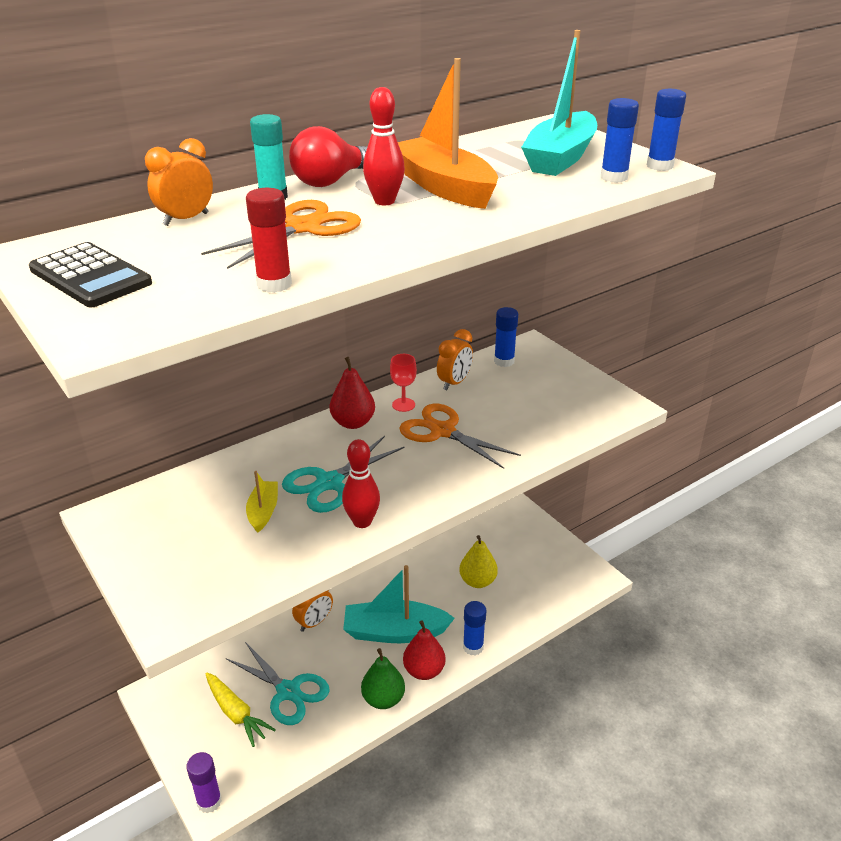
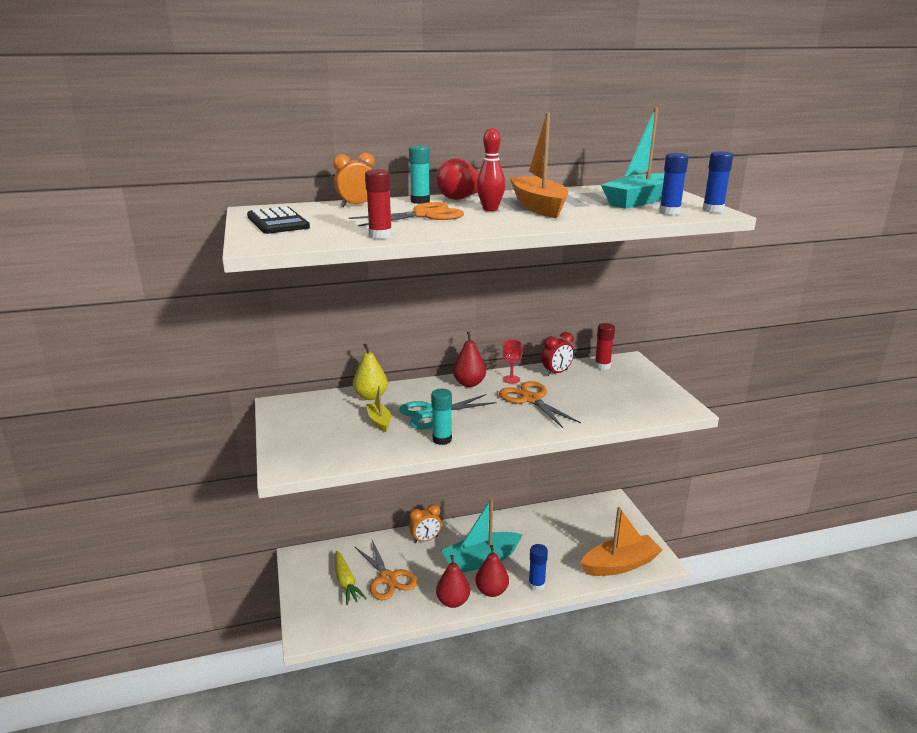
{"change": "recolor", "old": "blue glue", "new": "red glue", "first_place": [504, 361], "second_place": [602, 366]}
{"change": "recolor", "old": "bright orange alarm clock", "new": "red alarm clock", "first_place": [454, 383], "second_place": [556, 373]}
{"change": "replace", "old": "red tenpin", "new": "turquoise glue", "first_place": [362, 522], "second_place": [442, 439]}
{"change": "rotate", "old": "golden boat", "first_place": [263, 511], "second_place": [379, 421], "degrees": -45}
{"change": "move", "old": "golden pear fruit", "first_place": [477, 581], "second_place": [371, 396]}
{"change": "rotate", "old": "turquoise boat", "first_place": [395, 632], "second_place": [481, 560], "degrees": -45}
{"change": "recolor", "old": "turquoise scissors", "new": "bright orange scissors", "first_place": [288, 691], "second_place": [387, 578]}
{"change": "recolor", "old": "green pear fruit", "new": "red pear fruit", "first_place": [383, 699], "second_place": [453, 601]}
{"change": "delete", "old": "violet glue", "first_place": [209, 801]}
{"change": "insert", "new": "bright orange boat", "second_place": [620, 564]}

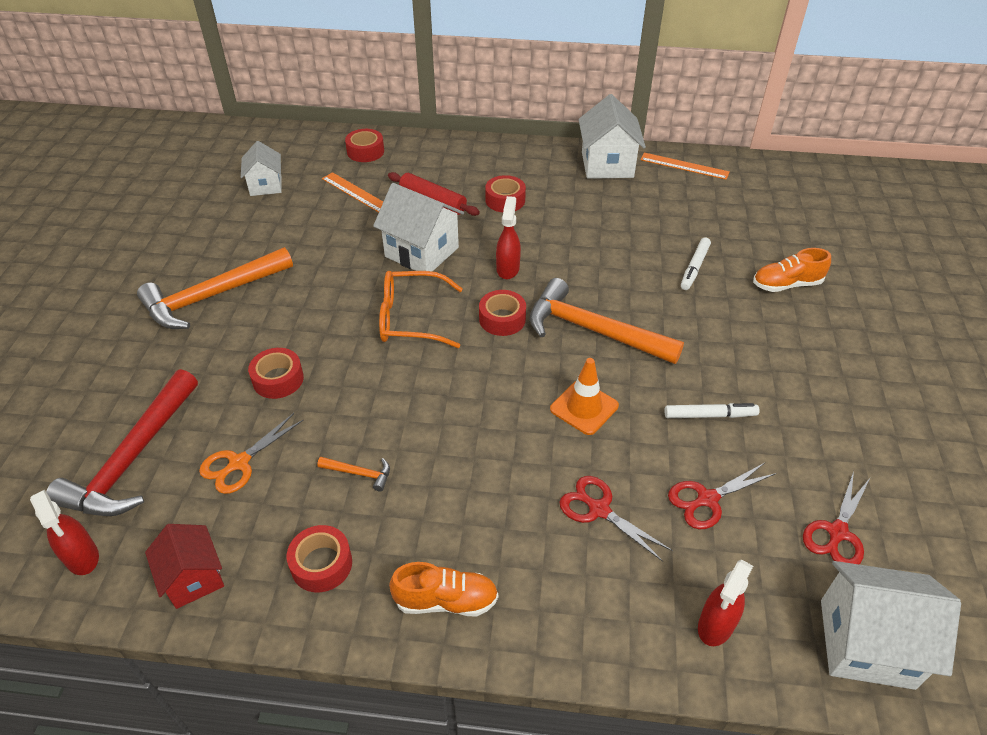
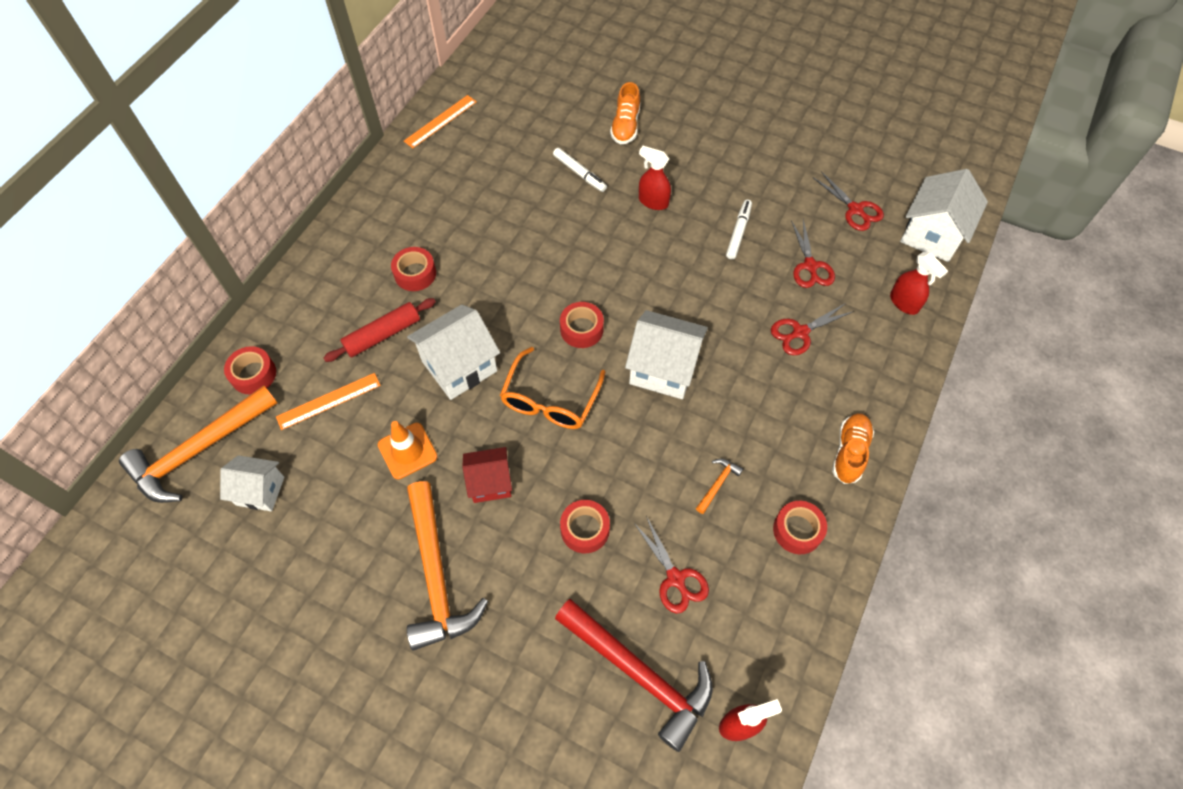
{"change": "move", "old": "pure white cottage", "first_place": [607, 165], "second_place": [663, 369]}
{"change": "move", "old": "red sprayer", "first_place": [508, 269], "second_place": [653, 201]}
{"change": "move", "old": "bright orange hammer", "first_place": [593, 331], "second_place": [199, 450]}
{"change": "move", "old": "bright orange traffic cone", "first_place": [584, 407], "second_place": [407, 451]}
{"change": "recolor", "old": "bright orange scissors", "new": "red scissors", "first_place": [239, 463], "second_place": [676, 578]}
{"change": "move", "old": "red cottage", "first_place": [193, 578], "second_place": [490, 482]}

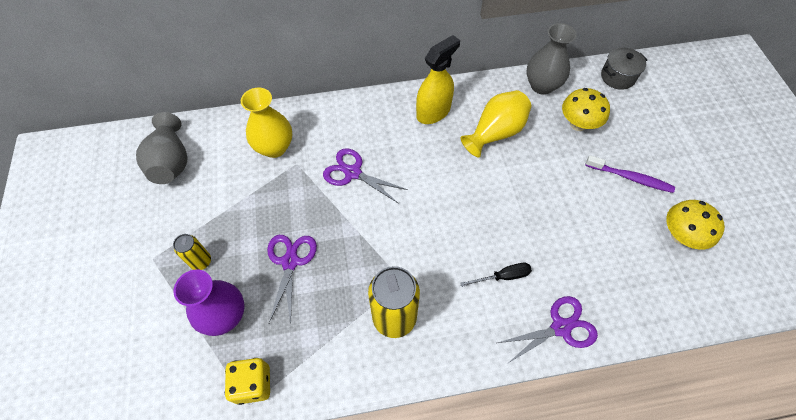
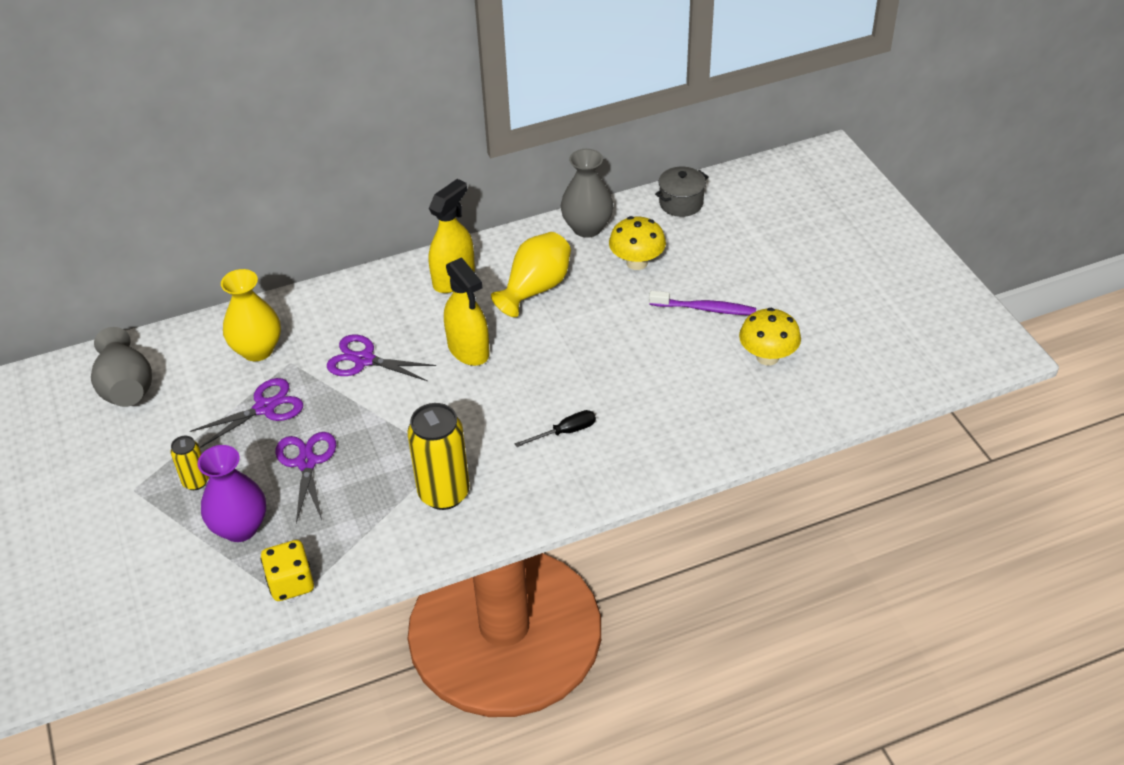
{"change": "move", "old": "violet scissors", "first_place": [560, 327], "second_place": [265, 408]}
{"change": "insert", "new": "golden sprayer", "second_place": [468, 350]}

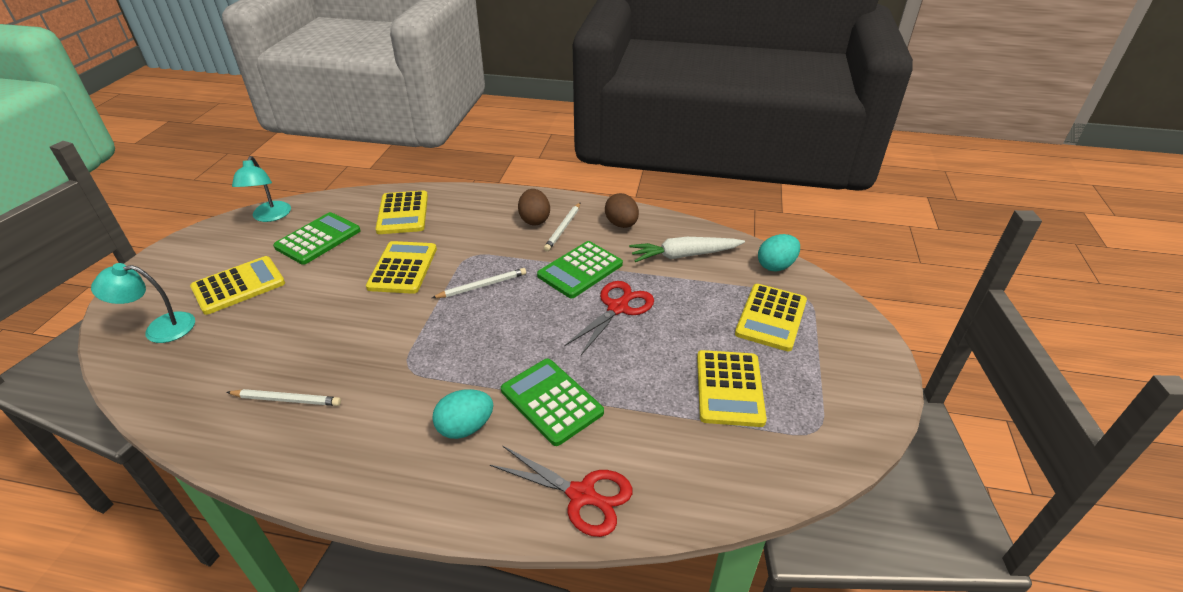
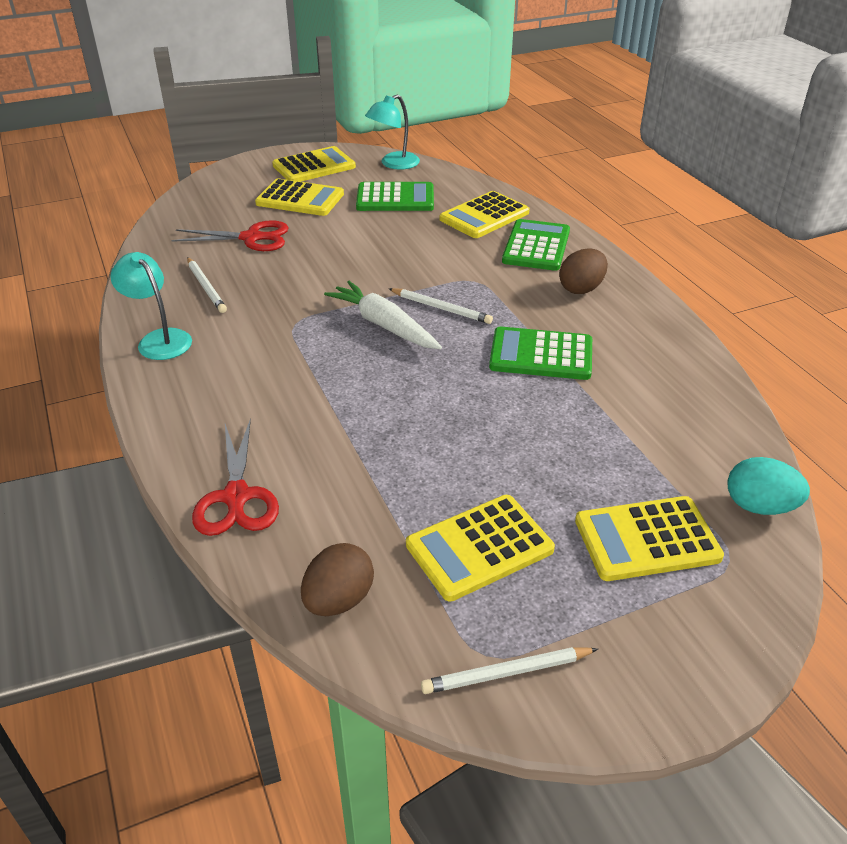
{"change": "move", "old": "brown egg", "first_place": [621, 224], "second_place": [339, 600]}
{"change": "move", "old": "pure white pencil", "first_place": [563, 228], "second_place": [507, 673]}
{"change": "move", "old": "pure white root vegetable", "first_place": [684, 255], "second_place": [384, 325]}
{"change": "move", "old": "golden calculator", "first_place": [403, 268], "second_place": [314, 166]}
{"change": "move", "old": "turquoise desk lamp", "first_place": [160, 328], "second_place": [159, 339]}
{"change": "move", "old": "red scissors", "first_place": [618, 307], "second_place": [252, 238]}
{"change": "move", "old": "green calculator", "first_place": [551, 401], "second_place": [536, 246]}
{"change": "delete", "old": "turquoise egg", "first_place": [465, 427]}

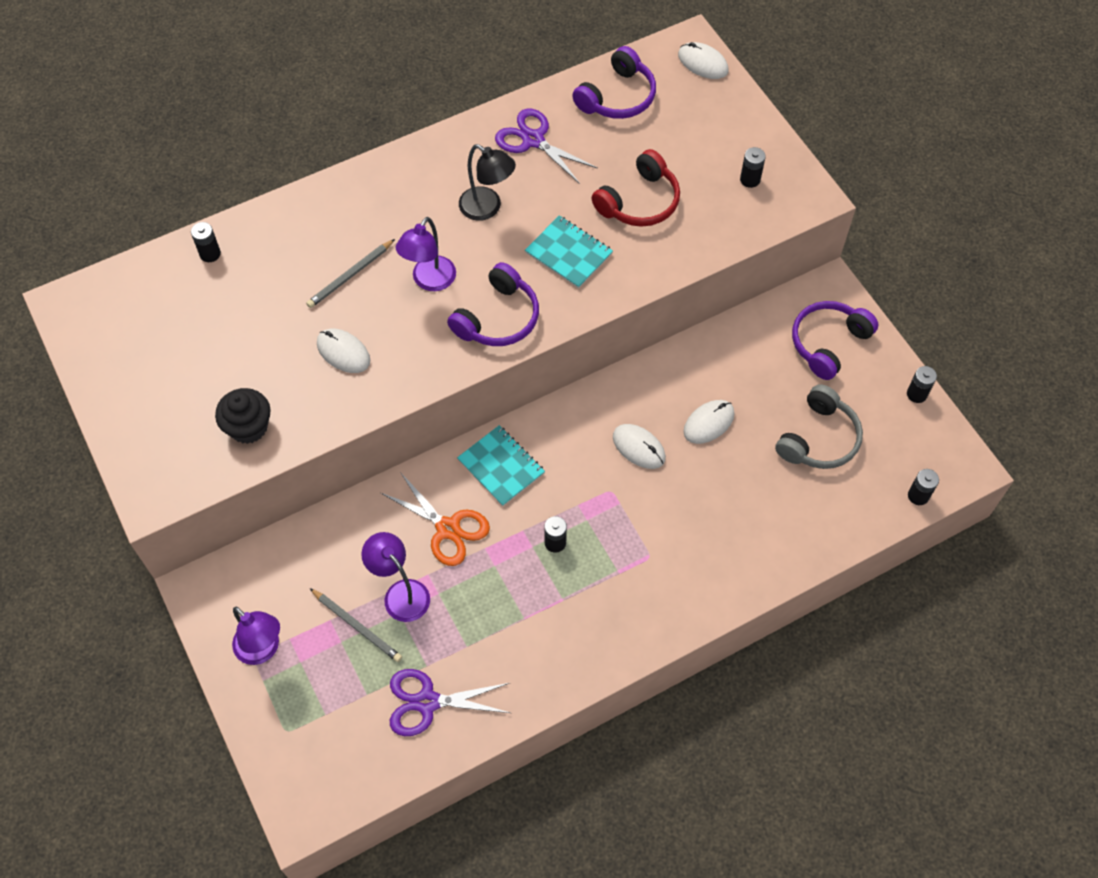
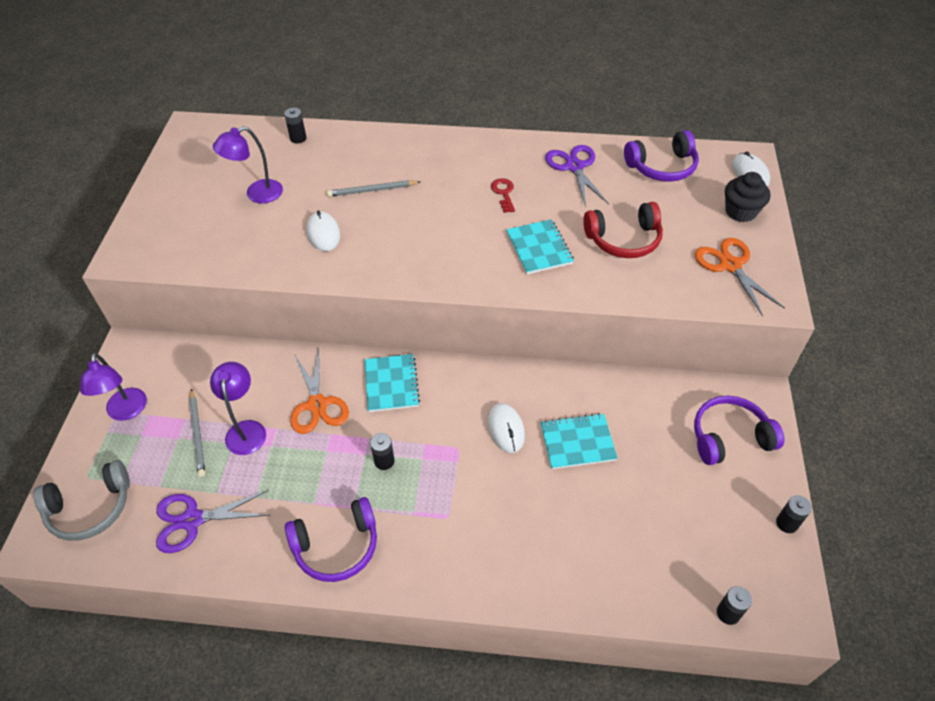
{"change": "replace", "old": "ebony desk lamp", "new": "red latchkey", "first_place": [487, 208], "second_place": [503, 193]}
{"change": "replace", "old": "ebony power cell", "new": "bright orange scissors", "first_place": [750, 179], "second_place": [730, 265]}
{"change": "move", "old": "violet desk lamp", "first_place": [429, 281], "second_place": [257, 194]}
{"change": "move", "old": "violet headphones", "first_place": [497, 318], "second_place": [336, 546]}
{"change": "move", "old": "ash-grey headphones", "first_place": [818, 438], "second_place": [90, 508]}
{"change": "move", "old": "ebony fairy cake", "first_place": [248, 427], "second_place": [740, 211]}
{"change": "replace", "old": "pure white PC mouse", "new": "turquoise exercise book", "first_place": [708, 423], "second_place": [577, 442]}
{"change": "rotate", "old": "violet scissors", "first_place": [427, 702], "second_place": [192, 520], "degrees": -45}

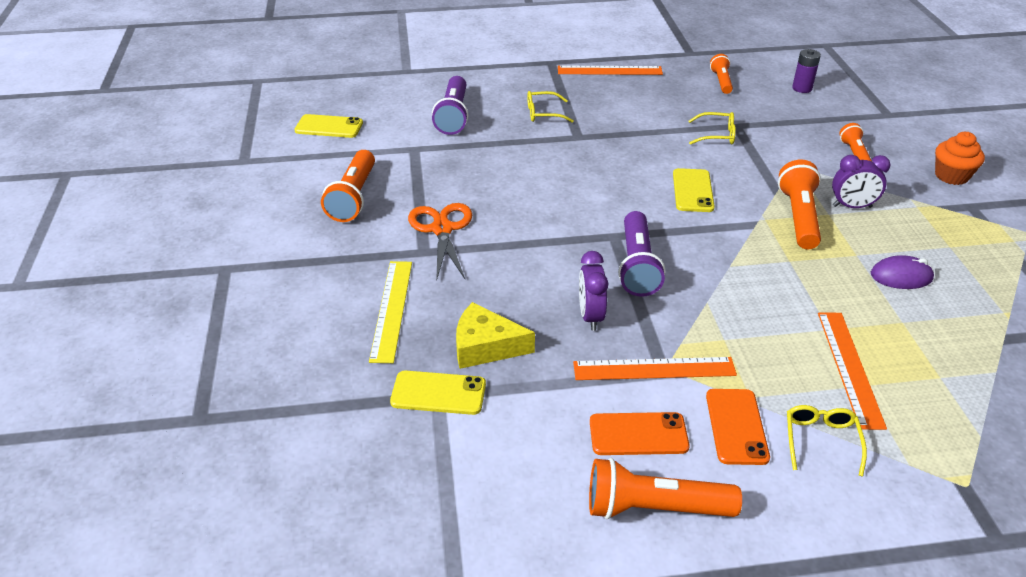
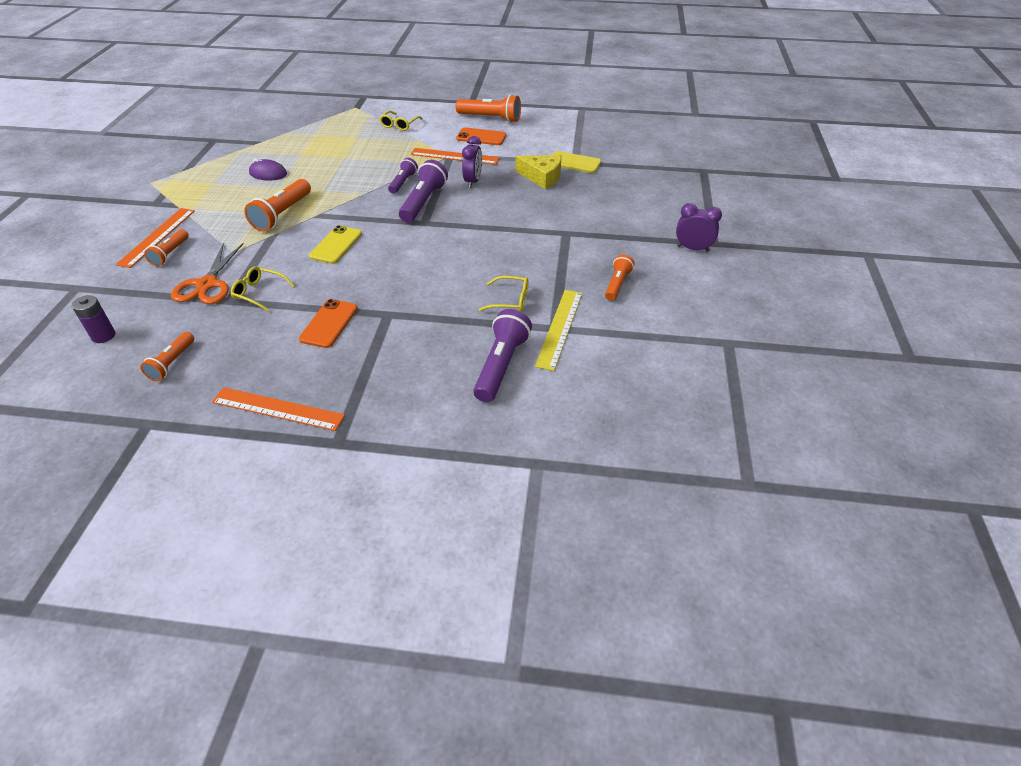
{"change": "move", "old": "golden glasses", "first_place": [544, 113], "second_place": [510, 300]}
{"change": "delete", "old": "golden smartphone", "first_place": [329, 127]}
{"change": "delete", "old": "bright orange fairy cake", "first_place": [951, 176]}
{"change": "resize", "old": "bright orange torch", "first_place": [353, 197], "second_place": [617, 284], "factor": 0.61}
{"change": "move", "old": "violet alarm clock", "first_place": [852, 206], "second_place": [693, 248]}
{"change": "move", "old": "bright orange scissors", "first_place": [442, 229], "second_place": [207, 284]}
{"change": "move", "old": "golden measuring stick", "first_place": [391, 309], "second_place": [559, 328]}
{"change": "move", "old": "bright orange measuring stick", "first_place": [849, 367], "second_place": [157, 237]}
{"change": "move", "old": "bright orange smartphone", "first_place": [736, 426], "second_place": [329, 323]}
{"change": "insert", "new": "violet torch", "second_place": [403, 182]}

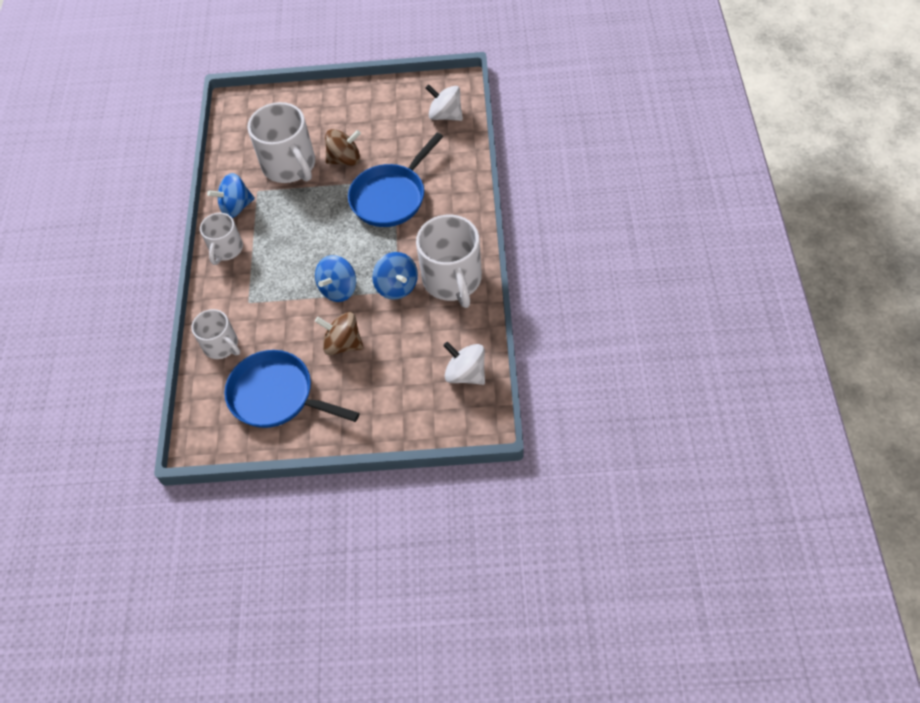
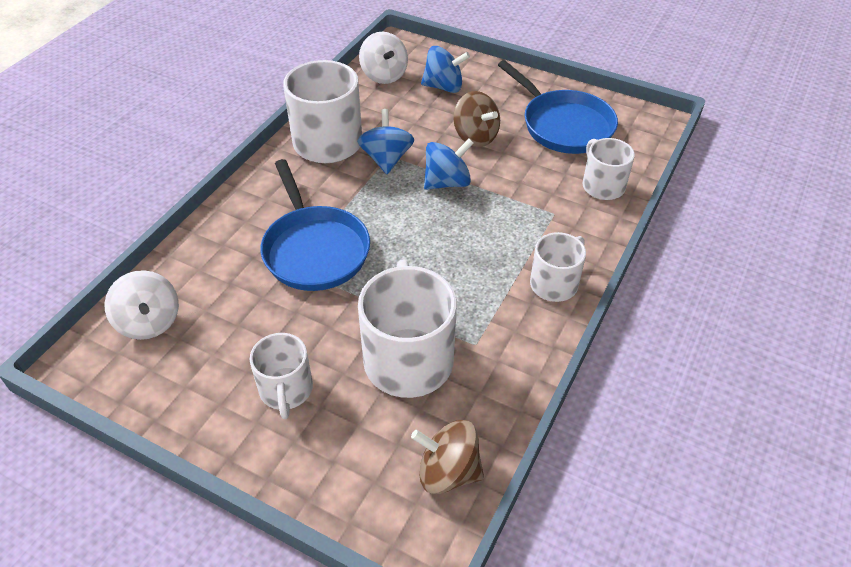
{"change": "move", "old": "brown toy top", "first_place": [345, 159], "second_place": [448, 471]}
{"change": "rotate", "old": "blue pan", "first_place": [391, 196], "second_place": [314, 249], "degrees": 90}
{"change": "move", "old": "blue toy top", "first_place": [236, 207], "second_place": [444, 87]}
{"change": "insert", "new": "pure white mug", "second_place": [286, 390]}

